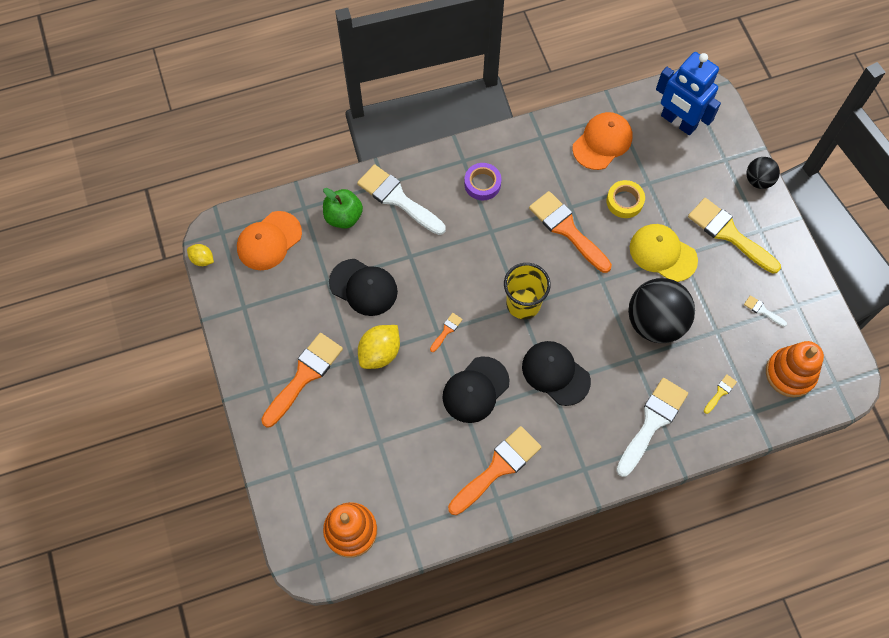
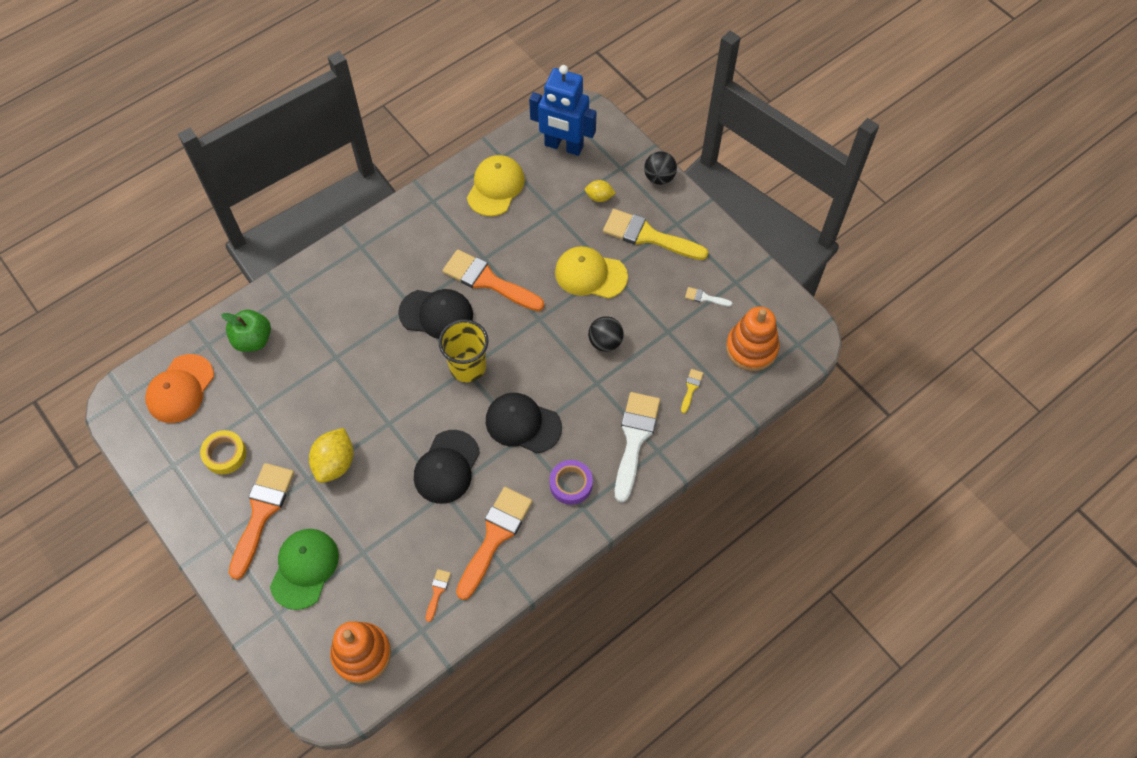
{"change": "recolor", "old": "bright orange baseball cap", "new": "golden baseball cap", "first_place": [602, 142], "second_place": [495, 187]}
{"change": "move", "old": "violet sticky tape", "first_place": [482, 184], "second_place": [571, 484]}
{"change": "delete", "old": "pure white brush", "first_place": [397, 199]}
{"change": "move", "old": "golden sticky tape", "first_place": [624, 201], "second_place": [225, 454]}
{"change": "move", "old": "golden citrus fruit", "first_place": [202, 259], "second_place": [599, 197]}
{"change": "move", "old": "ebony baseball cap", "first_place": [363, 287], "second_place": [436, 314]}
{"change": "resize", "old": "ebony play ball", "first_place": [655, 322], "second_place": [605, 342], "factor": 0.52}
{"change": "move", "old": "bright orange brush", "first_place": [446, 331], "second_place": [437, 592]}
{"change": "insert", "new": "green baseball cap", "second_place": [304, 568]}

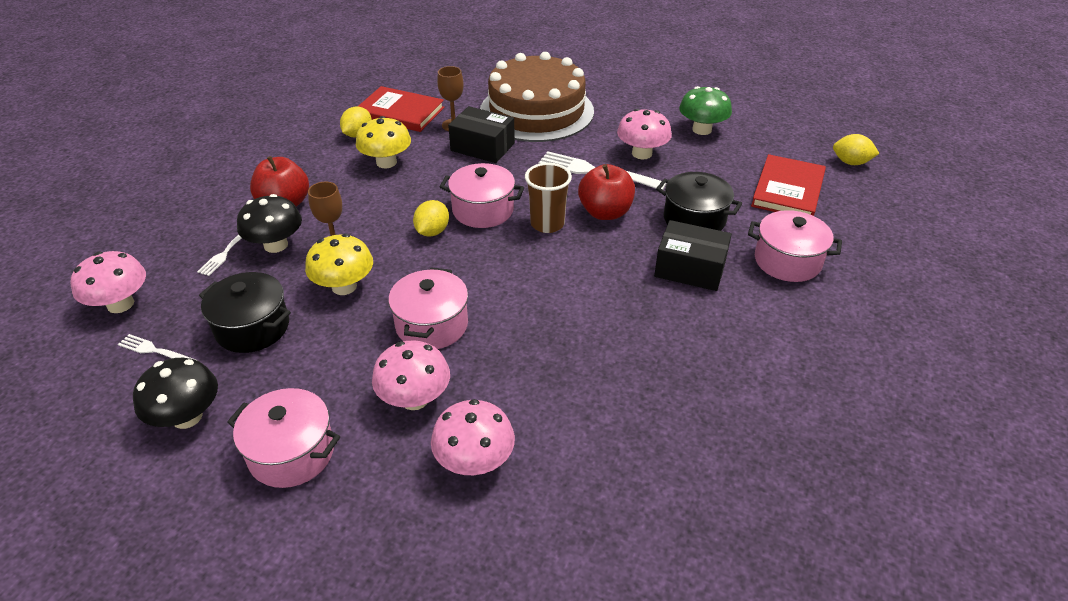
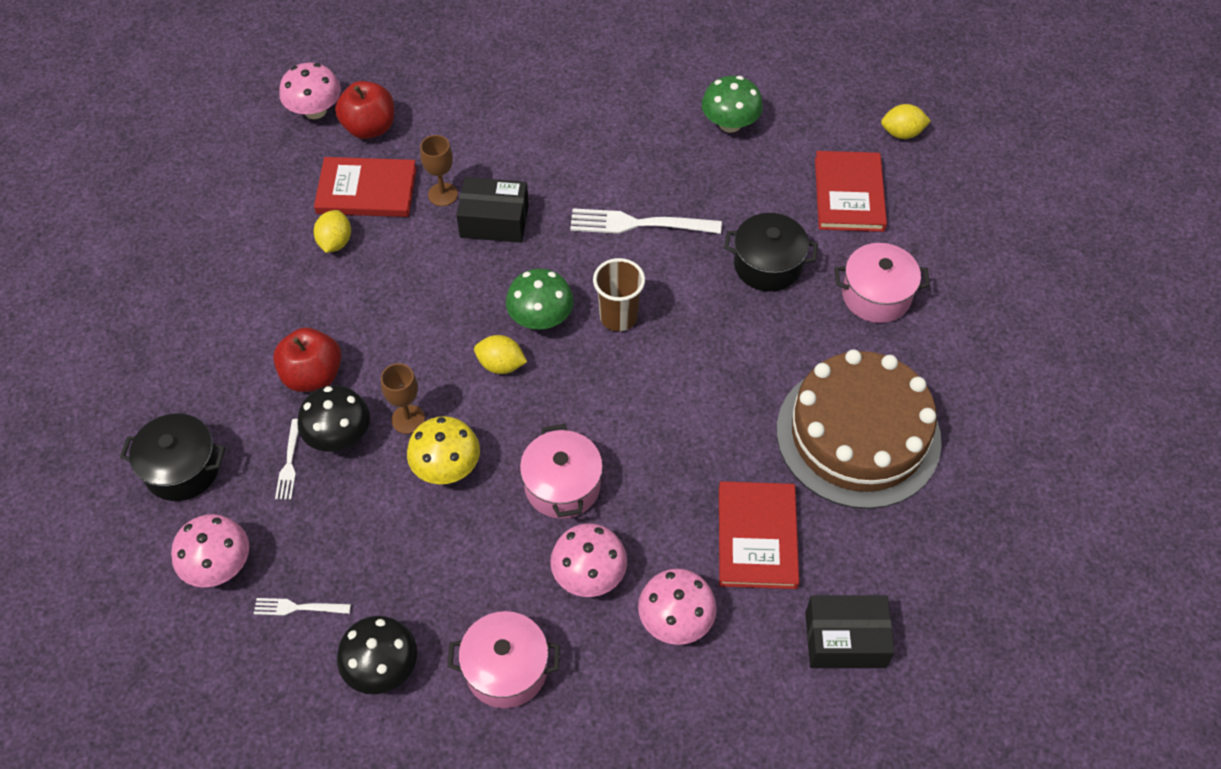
{"change": "move", "old": "brown gateau", "first_place": [536, 111], "second_place": [858, 435]}
{"change": "move", "old": "pink mushroom", "first_place": [642, 153], "second_place": [315, 110]}
{"change": "delete", "old": "golden mushroom", "first_place": [386, 162]}
{"change": "replace", "old": "pink stockpot", "new": "green mushroom", "first_place": [483, 210], "second_place": [541, 318]}
{"change": "move", "old": "red apple fruit", "first_place": [605, 212], "second_place": [370, 128]}
{"change": "rotate", "old": "golden citrus fruit", "first_place": [432, 231], "second_place": [501, 365], "degrees": -75}
{"change": "move", "old": "ebony box", "first_place": [690, 268], "second_place": [845, 639]}
{"change": "move", "old": "ebony stockpot", "first_place": [252, 328], "second_place": [182, 469]}
{"change": "insert", "new": "red hardcover", "second_place": [757, 537]}

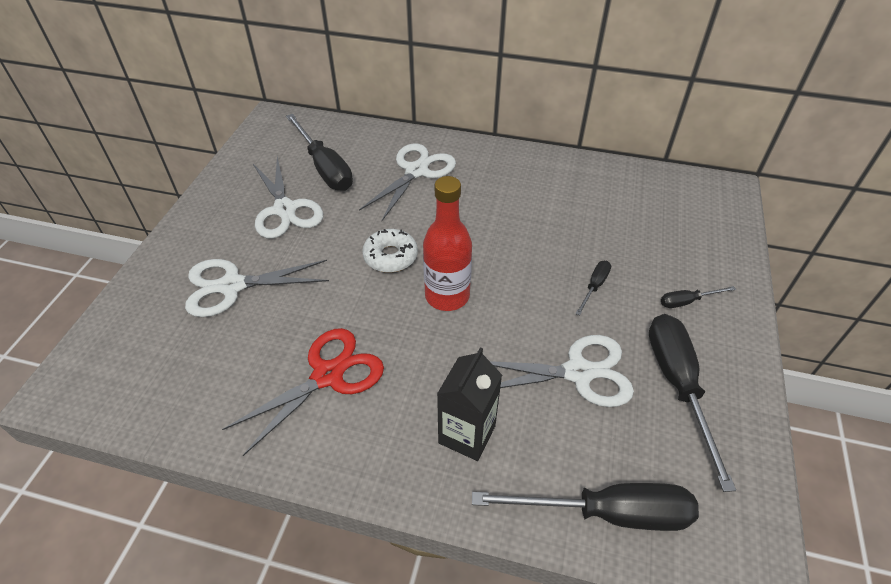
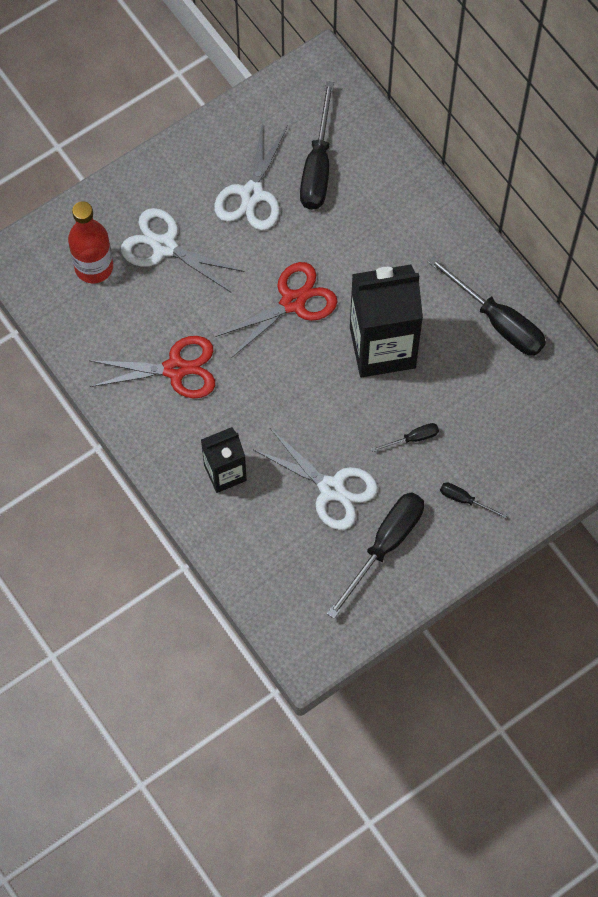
{"change": "delete", "old": "pure white scissors", "first_place": [416, 171]}
{"change": "move", "old": "red drink bottle", "first_place": [447, 296], "second_place": [94, 267]}
{"change": "replace", "old": "pure white glazed donut", "new": "red scissors", "first_place": [390, 256], "second_place": [293, 301]}
{"change": "move", "old": "ebony hand screwdriver", "first_place": [606, 513], "second_place": [497, 321]}
{"change": "insert", "new": "ebony juice carton", "second_place": [382, 347]}

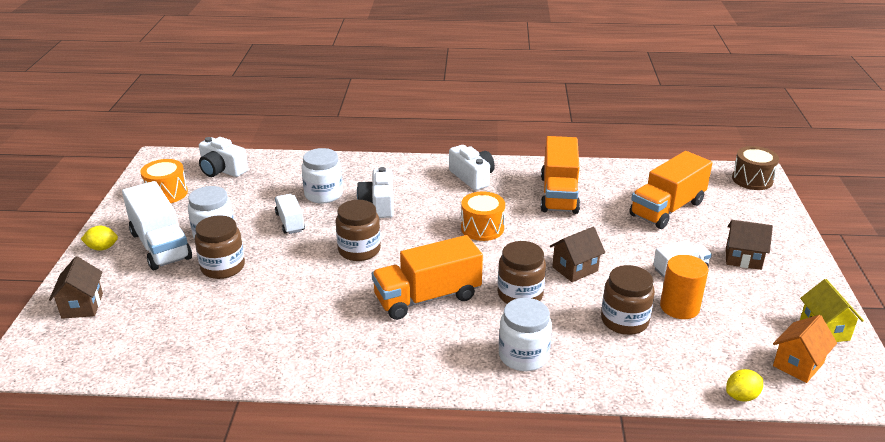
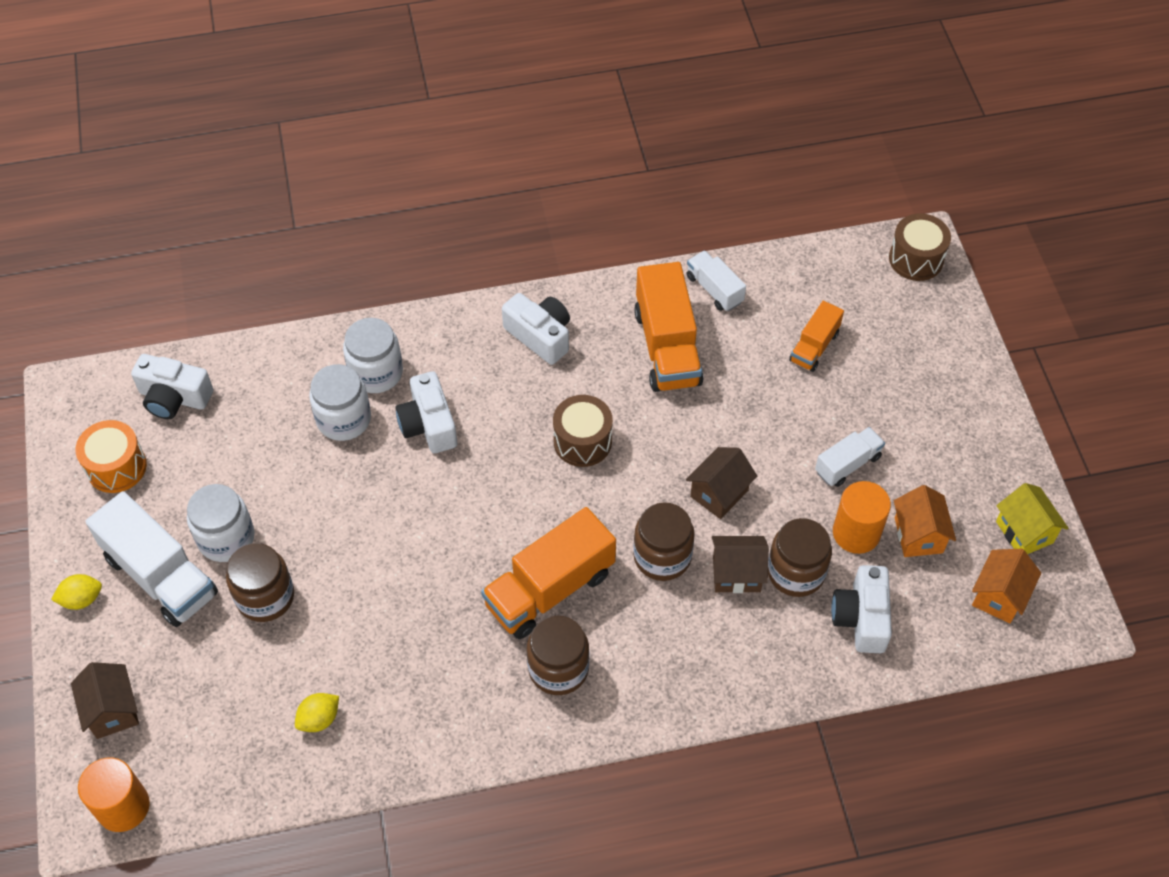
{"change": "resize", "old": "bright orange lorry", "first_place": [667, 209], "second_place": [814, 347], "factor": 0.55}
{"change": "recolor", "old": "bright orange snare drum", "new": "brown snare drum", "first_place": [482, 228], "second_place": [582, 441]}
{"change": "move", "old": "pure white lorry", "first_place": [290, 222], "second_place": [714, 289]}
{"change": "move", "old": "brown jam jar", "first_place": [359, 250], "second_place": [558, 668]}
{"change": "move", "old": "brown cottage", "first_place": [743, 258], "second_place": [736, 574]}
{"change": "move", "old": "pure white jam jar", "first_place": [523, 356], "second_place": [376, 372]}
{"change": "move", "old": "golden citrus fruit", "first_place": [741, 396], "second_place": [319, 719]}
{"change": "insert", "new": "bright orange cottage", "second_place": [918, 535]}
{"change": "insert", "new": "pure white compact camera", "second_place": [861, 618]}
{"change": "insert", "new": "bright orange solid cylinder", "second_place": [123, 806]}

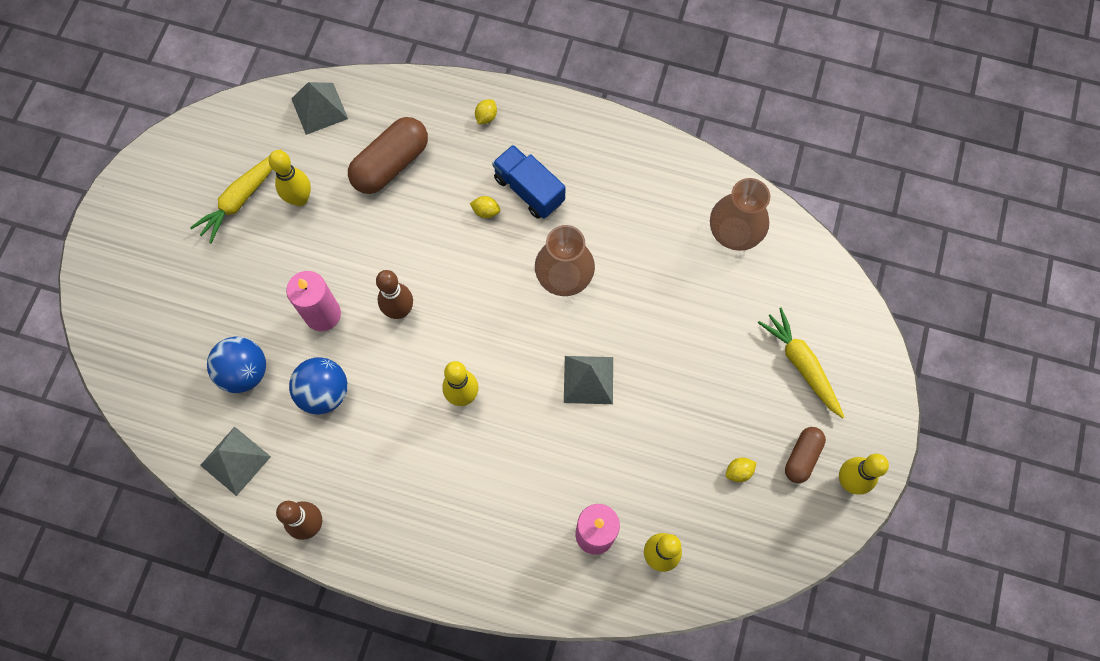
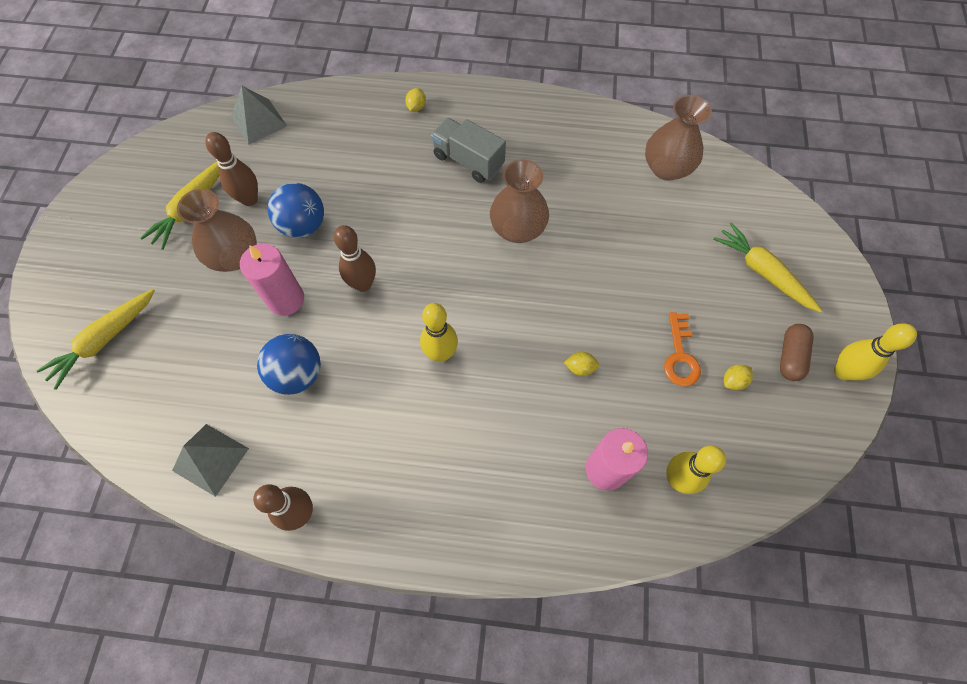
{"change": "delete", "old": "brown capsule", "first_place": [391, 164]}
{"change": "recolor", "old": "blue lorry", "new": "ash-grey lorry", "first_place": [529, 190], "second_place": [468, 161]}
{"change": "recolor", "old": "golden tenpin", "new": "brown tenpin", "first_place": [300, 199], "second_place": [249, 199]}
{"change": "move", "old": "golden citrus fruit", "first_place": [486, 211], "second_place": [580, 368]}
{"change": "move", "old": "blue play ball", "first_place": [244, 372], "second_place": [303, 225]}
{"change": "delete", "old": "ash-grey pyramid", "first_place": [588, 380]}
{"change": "insert", "new": "brown vase", "second_place": [235, 256]}
{"change": "insert", "new": "golden root vegetable", "second_place": [104, 340]}
{"change": "insert", "new": "bright orange latchkey", "second_place": [680, 355]}

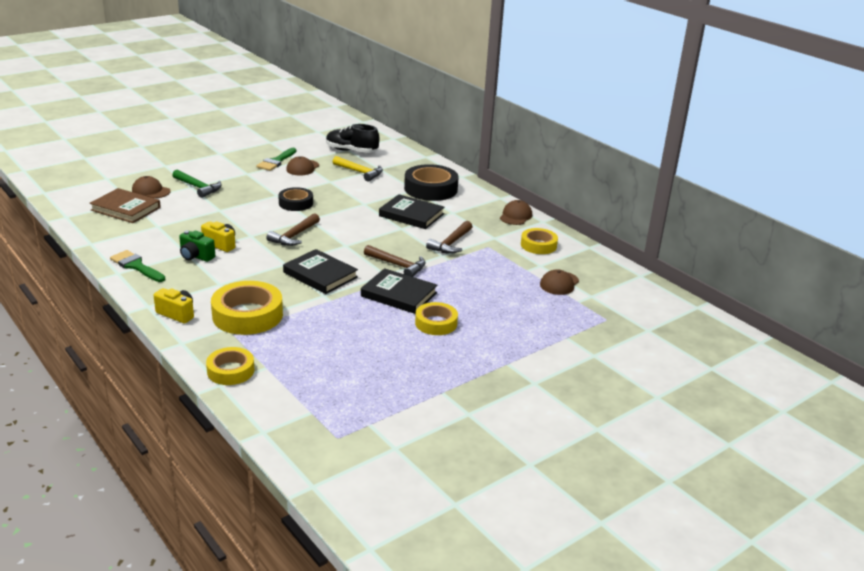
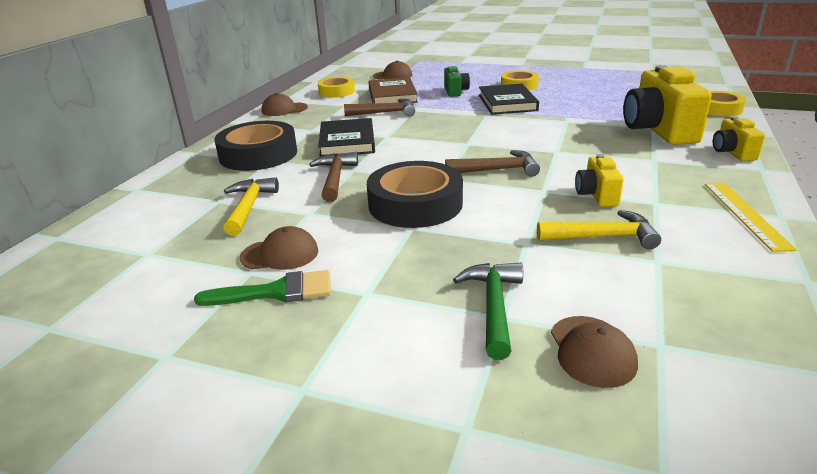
{"change": "delete", "old": "ebony lace-up shoe", "first_place": [351, 151]}
{"change": "resize", "old": "ebony sticky tape", "first_place": [296, 203], "second_place": [415, 204], "factor": 1.64}
{"change": "move", "old": "brown hardcover", "first_place": [126, 209], "second_place": [392, 95]}
{"change": "move", "old": "green compact camera", "first_place": [196, 256], "second_place": [455, 91]}
{"change": "move", "old": "brown hammer", "first_place": [398, 265], "second_place": [335, 178]}
{"change": "delete", "old": "ebony hardcover", "first_place": [320, 275]}
{"change": "replace", "old": "green brush", "new": "golden measuring stick", "first_place": [136, 266], "second_place": [745, 214]}
{"change": "replace", "old": "golden sticky tape", "new": "golden compact camera", "first_place": [247, 315], "second_place": [658, 130]}
{"change": "insert", "new": "golden hammer", "second_place": [603, 237]}

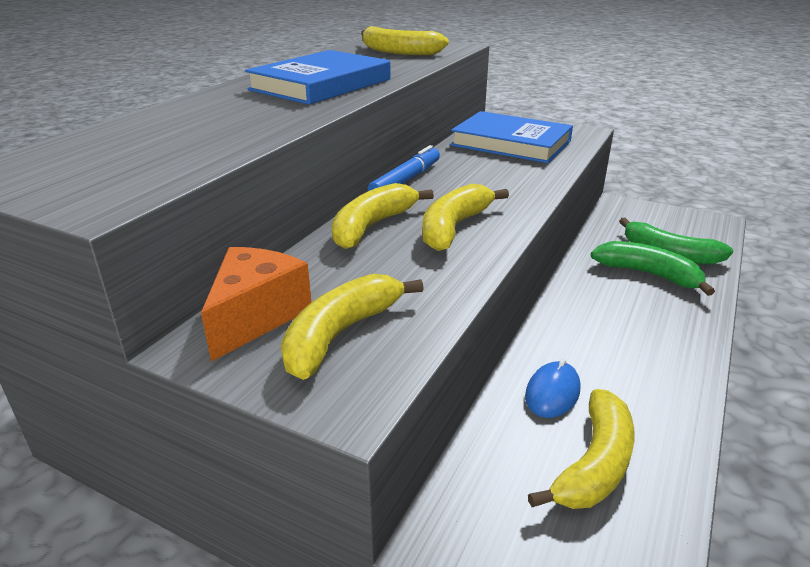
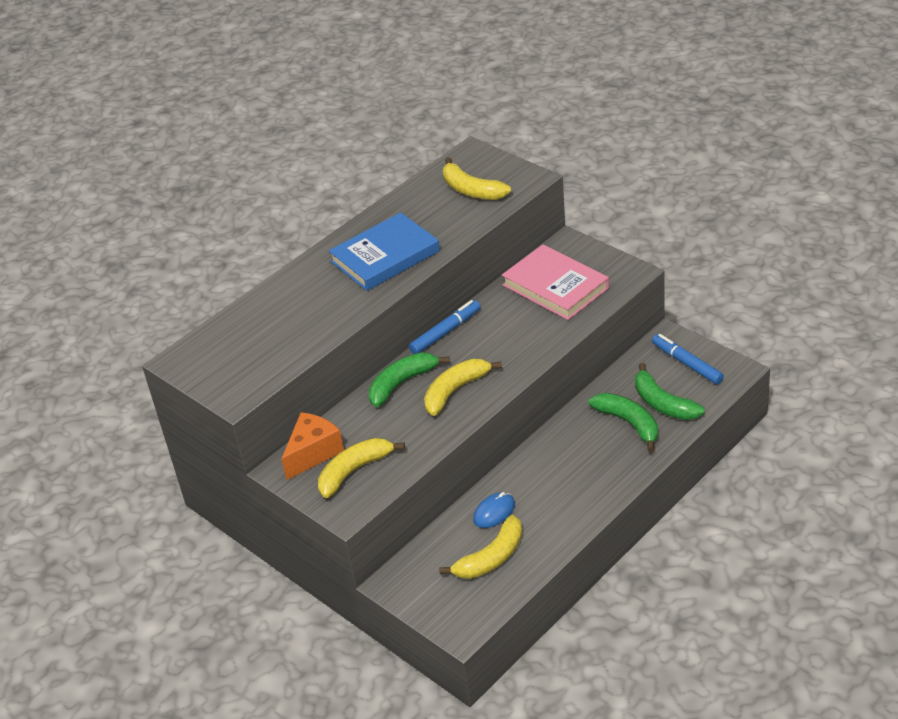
{"change": "recolor", "old": "blue hardcover", "new": "pink hardcover", "first_place": [511, 143], "second_place": [555, 286]}
{"change": "recolor", "old": "golden banana fruit", "new": "green banana fruit", "first_place": [372, 226], "second_place": [402, 383]}
{"change": "insert", "new": "blue marker", "second_place": [687, 363]}

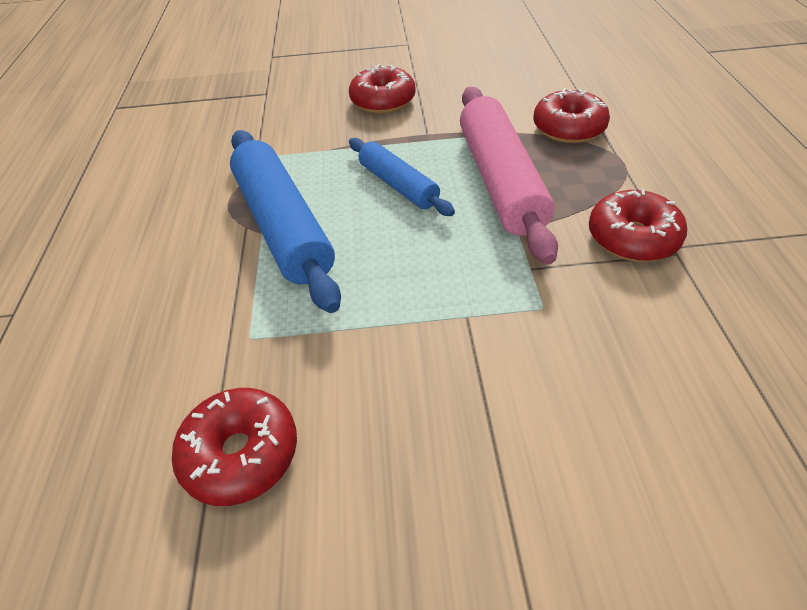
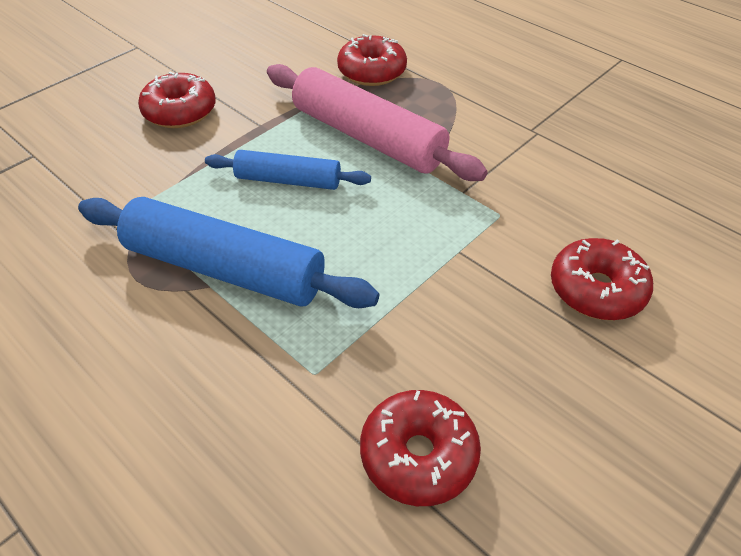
{"change": "move", "old": "red glazed donut", "first_place": [632, 237], "second_place": [596, 290]}

